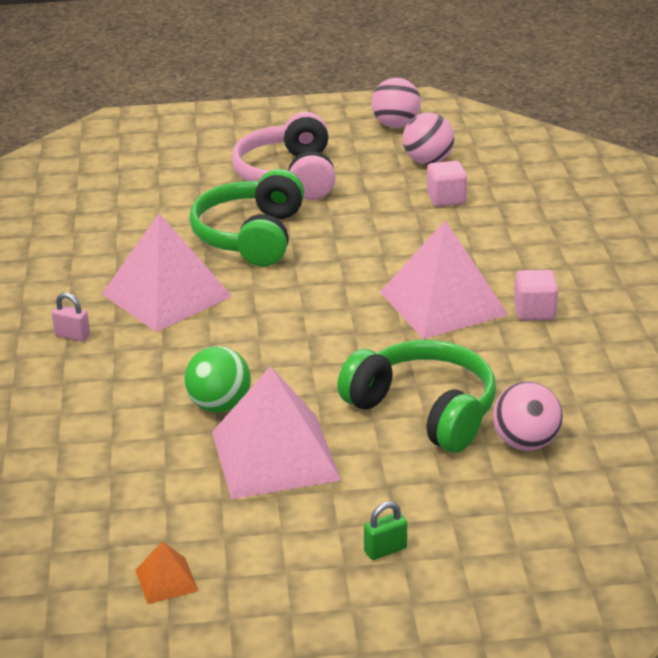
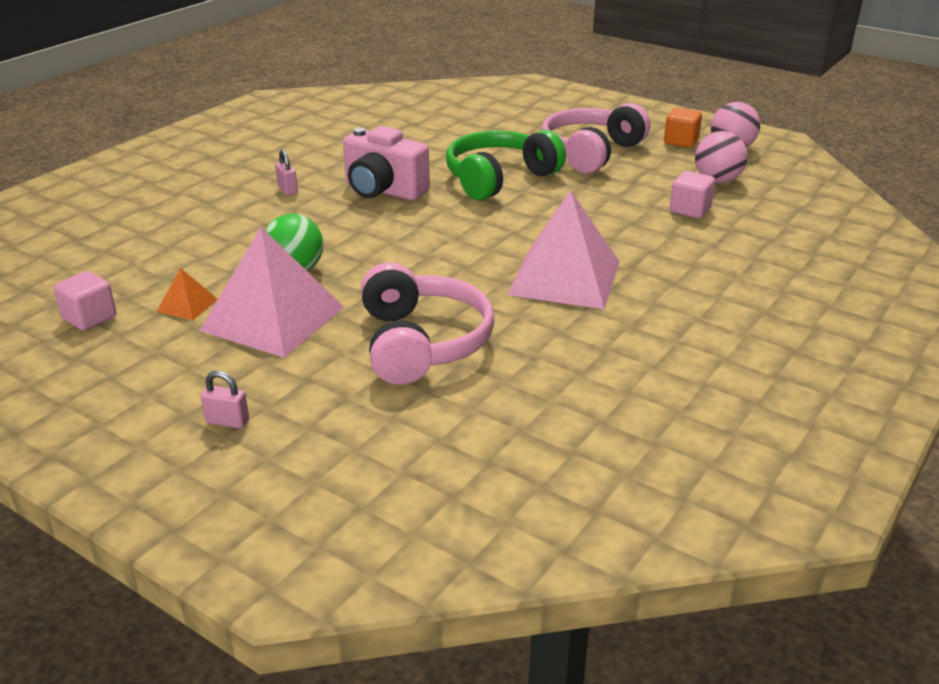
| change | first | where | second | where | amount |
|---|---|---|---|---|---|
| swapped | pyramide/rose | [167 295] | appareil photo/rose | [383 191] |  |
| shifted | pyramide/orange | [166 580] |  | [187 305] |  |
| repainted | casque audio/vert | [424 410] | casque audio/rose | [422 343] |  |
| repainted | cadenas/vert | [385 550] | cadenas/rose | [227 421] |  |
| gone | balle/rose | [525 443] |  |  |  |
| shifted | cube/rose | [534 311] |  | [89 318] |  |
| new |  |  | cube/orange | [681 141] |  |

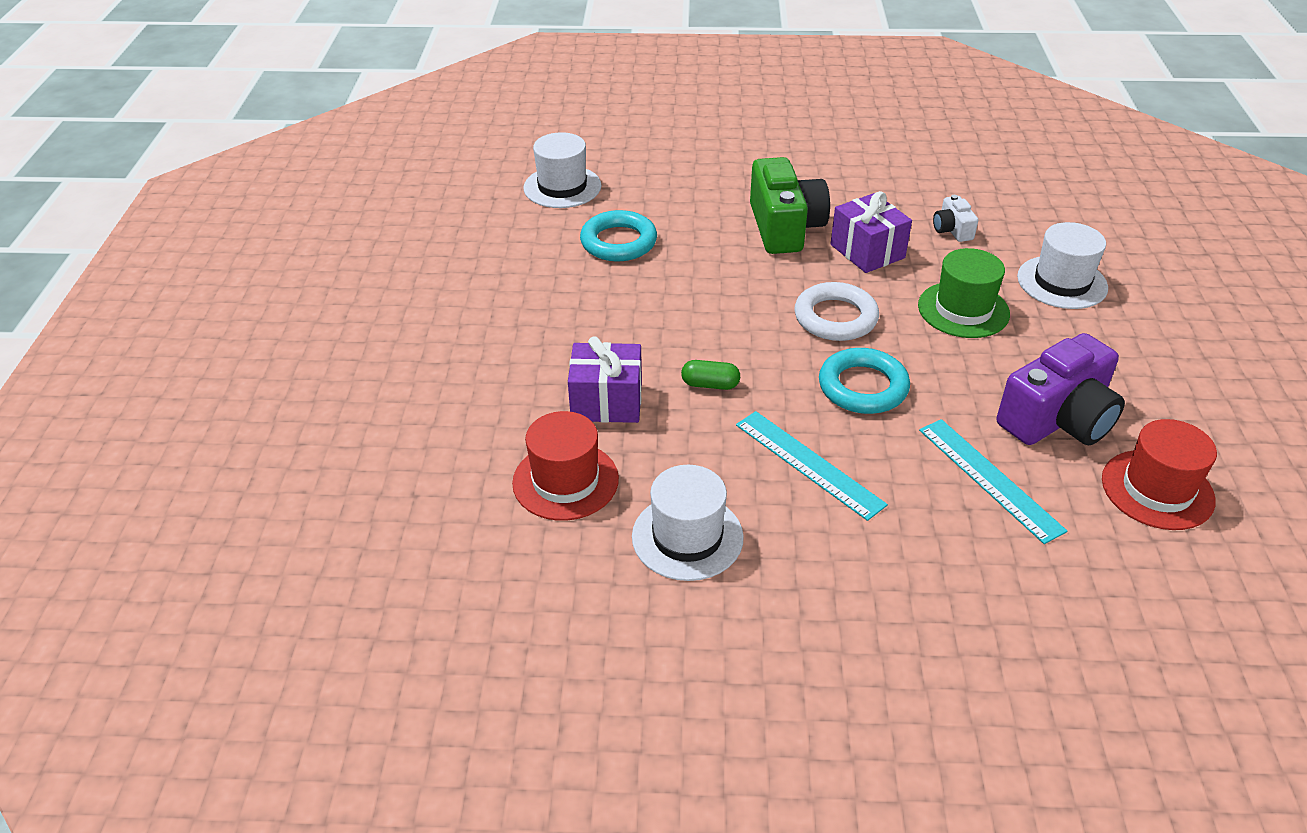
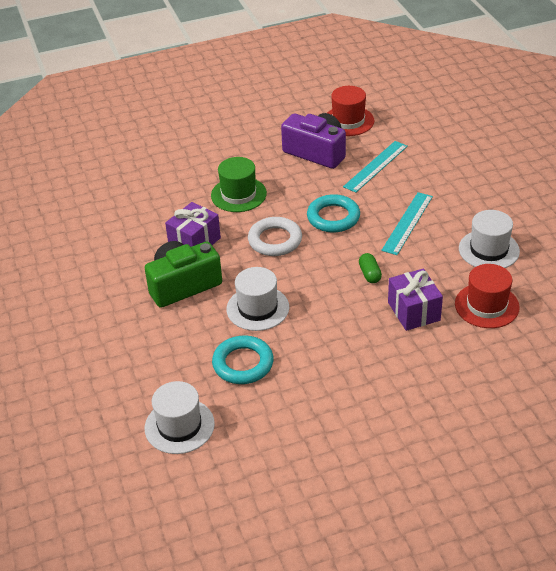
| change | first | where | second | where | amount |
|---|---|---|---|---|---|
| gone | appareil photo/blanc | [952 230] |  |  |  |
| shifted | chapeau/blanc | [1062 282] |  | [257 308] |  |

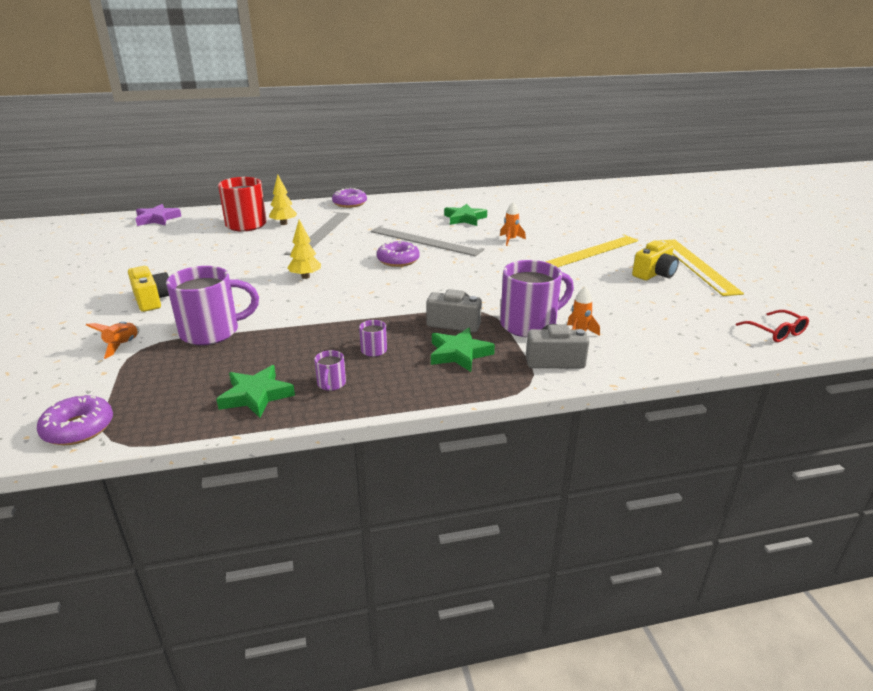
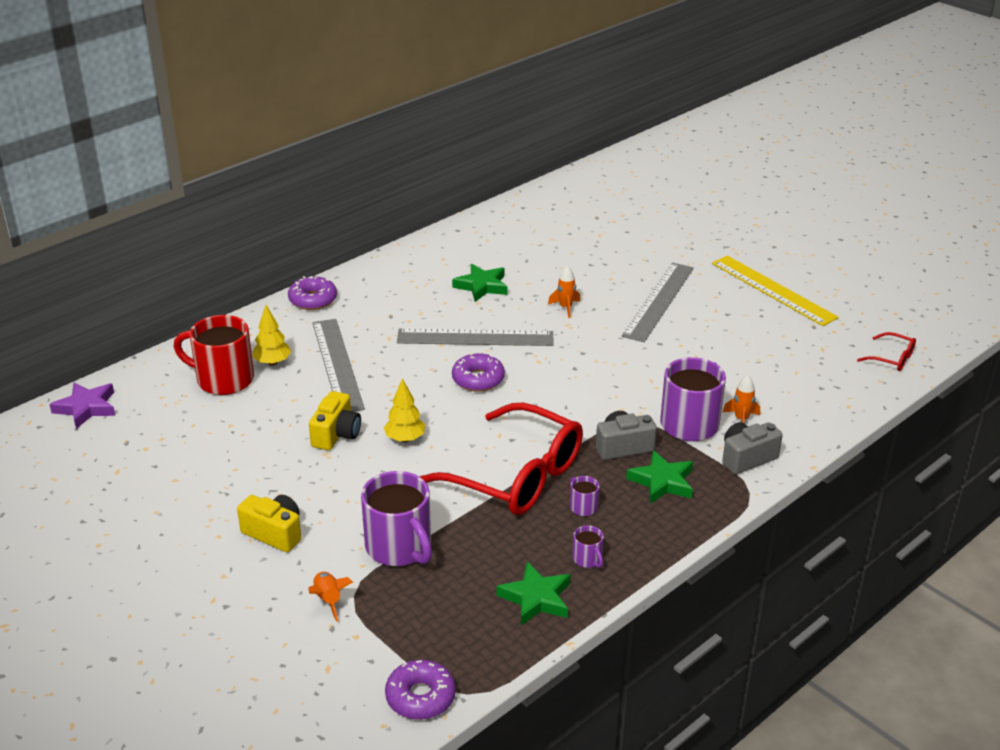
| change | first | where | second | where | amount |
|---|---|---|---|---|---|
| rotated | tasse/violet | [212 332] |  | [399 547] | 105 degrees clockwise |
| repainted | règle/jaune | [588 251] | règle/gris | [658 301] |  |
| shifted | appareil photo/jaune | [654 274] |  | [336 434] |  |
| new |  |  | lunettes/rouge | [516 476] |  |

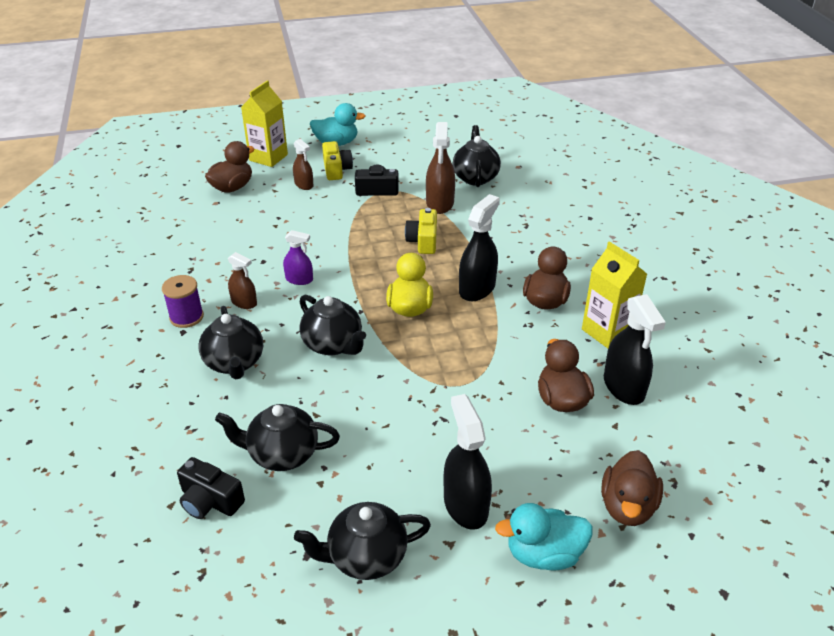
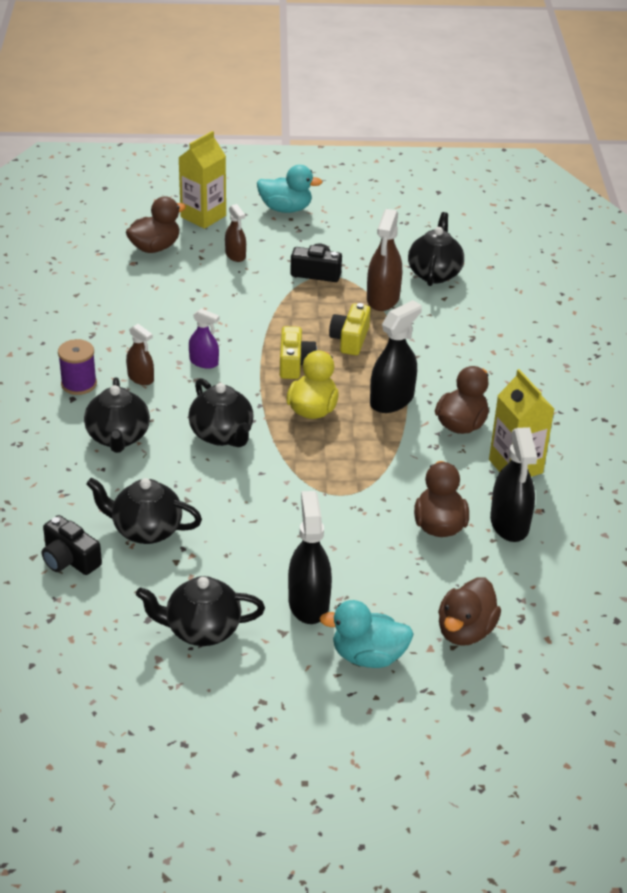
| change | first | where | second | where | amount |
|---|---|---|---|---|---|
| shifted | appareil photo/jaune | [336 169] |  | [295 363] |  |

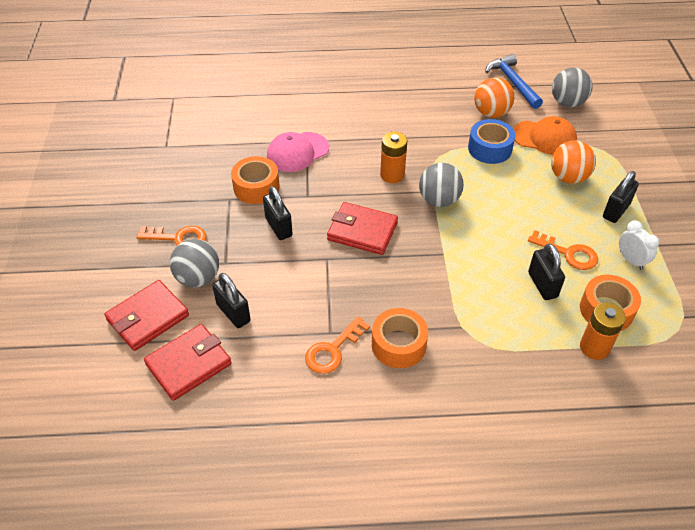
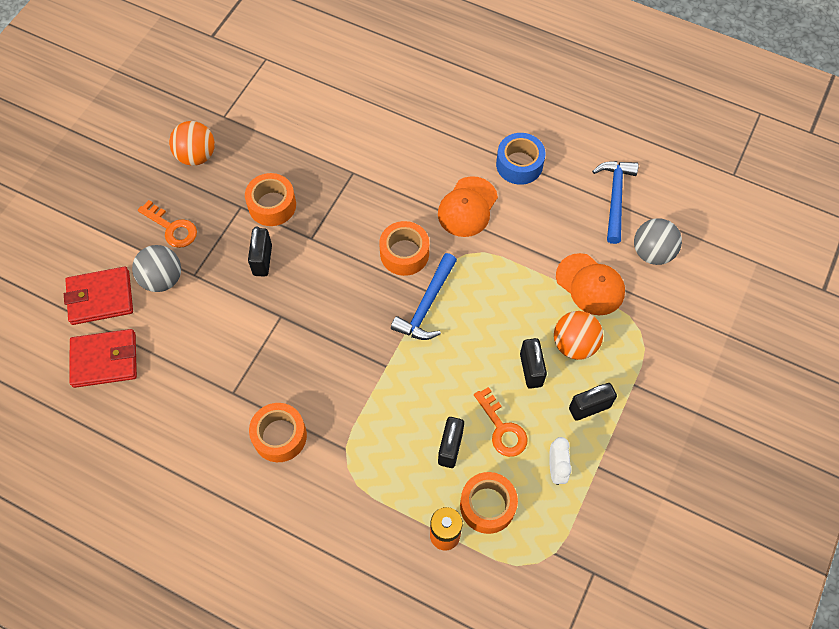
| change | first | where | second | where | amount |
|---|---|---|---|---|---|
| shifted | cadenas/noir | [233 313] |  | [531 370] |  |
| gone | casquette/rose | [297 152] |  |  |  |
| gone | clé/orange | [333 350] |  |  |  |
| gone | portefeuille/rouge | [362 231] |  |  |  |
| swapped | pile/orange | [392 175] | ruban adhésif/orange | [404 253] |  |
| swapped | balle/gris | [439 200] | marteau/bleu | [426 305] |  |
| shifted | ruban adhésif/bleu | [489 149] |  | [519 164] |  |
| shifted | balle/orange | [491 113] |  | [196 156] |  |
| new |  |  | casquette/orange | [467 207] |  |

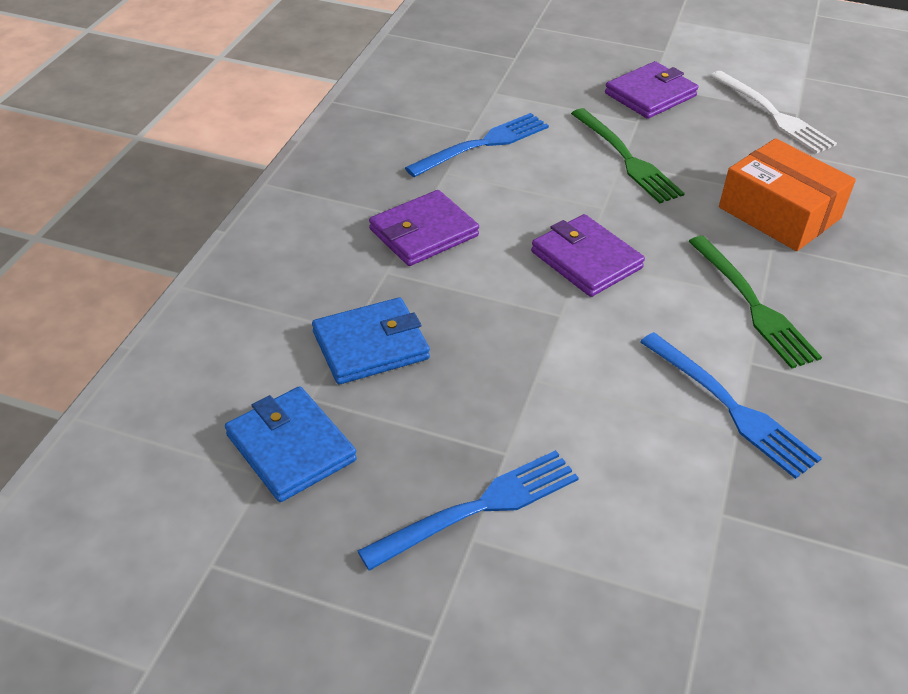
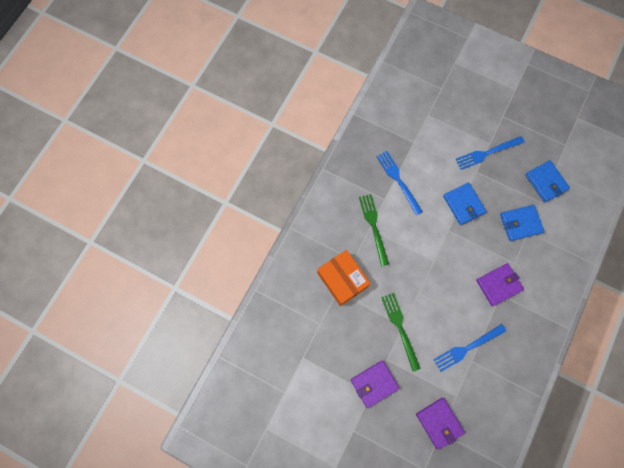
| change | first | where | second | where | amount |
|---|---|---|---|---|---|
| shifted | portefeuille/violet | [586 260] |  | [439 423] |  |
| gone | fourchette/blanc | [774 115] |  |  |  |
| new |  |  | portefeuille/bleu | [463 204] |  |

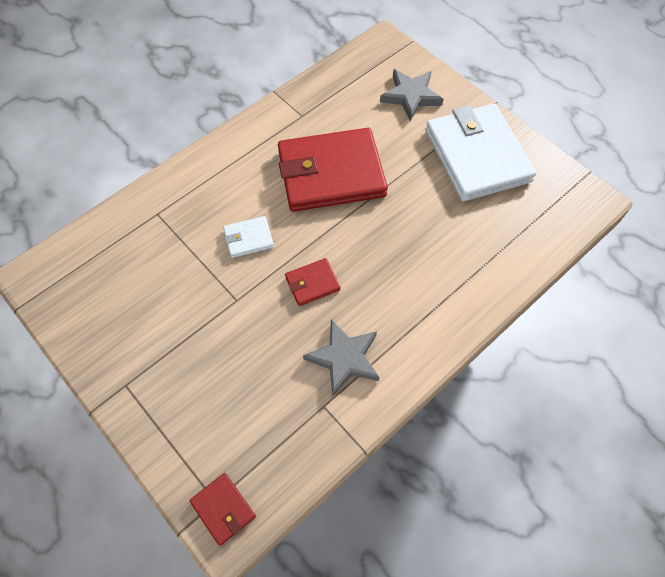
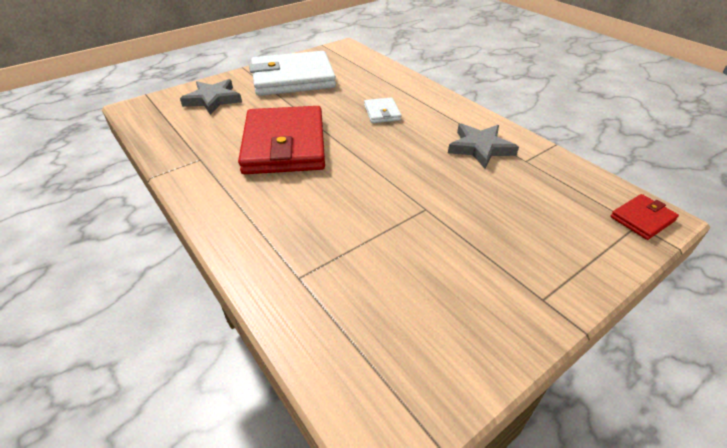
| change | first | where | second | where | amount |
|---|---|---|---|---|---|
| shifted | portefeuille/blanc | [248 238] |  | [382 113] |  |
| gone | portefeuille/rouge | [312 283] |  |  |  |

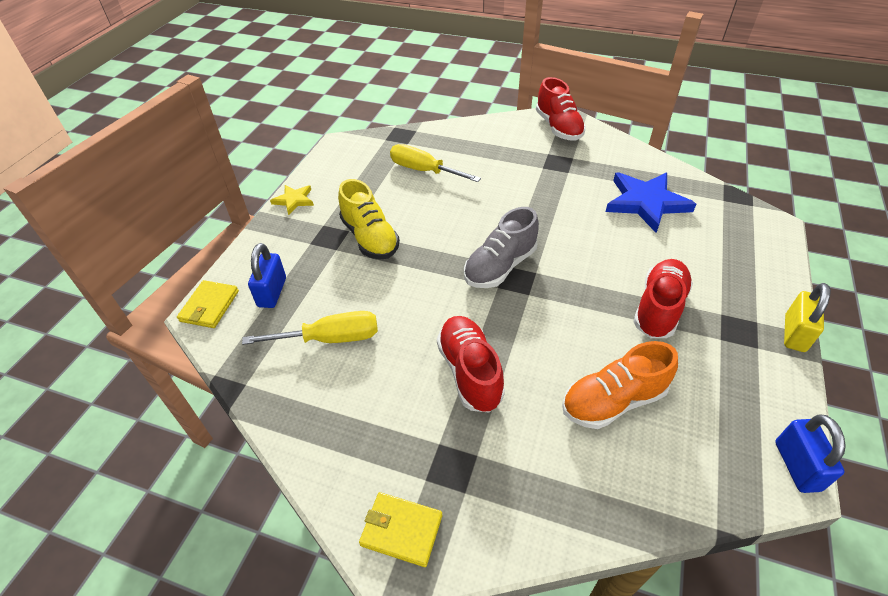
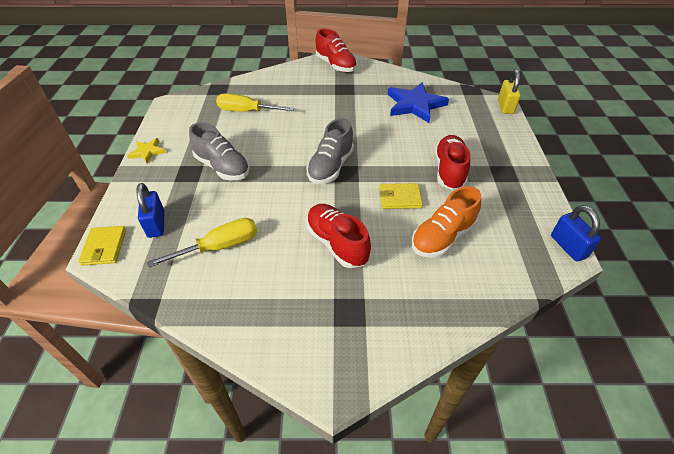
| change | first | where | second | where | amount |
|---|---|---|---|---|---|
| repainted | chaussure/jaune | [370 238] | chaussure/gris | [222 167] |  |
| shifted | portefeuille/jaune | [401 530] |  | [399 198] |  |
| shifted | cadenas/jaune | [794 333] |  | [505 107] |  |

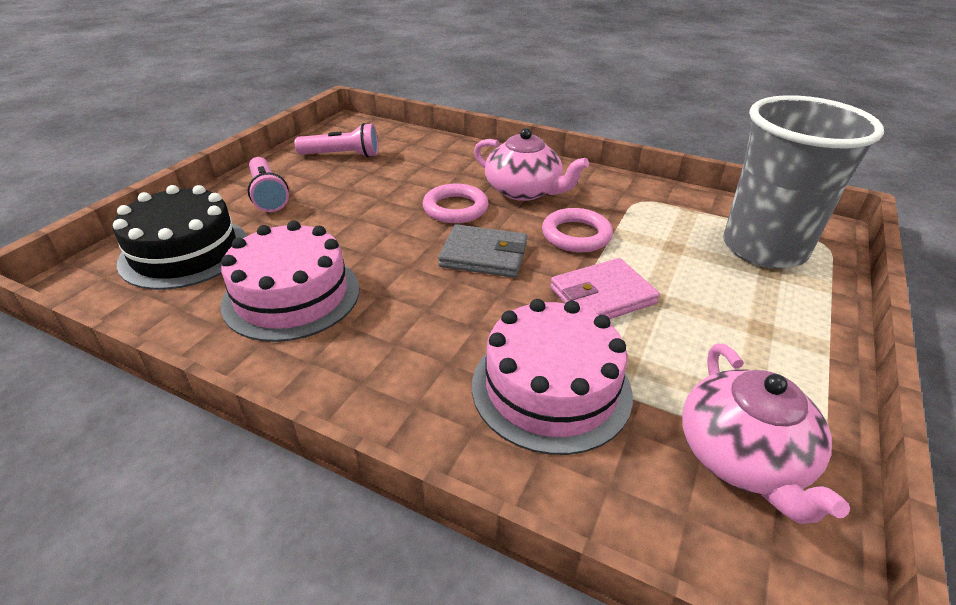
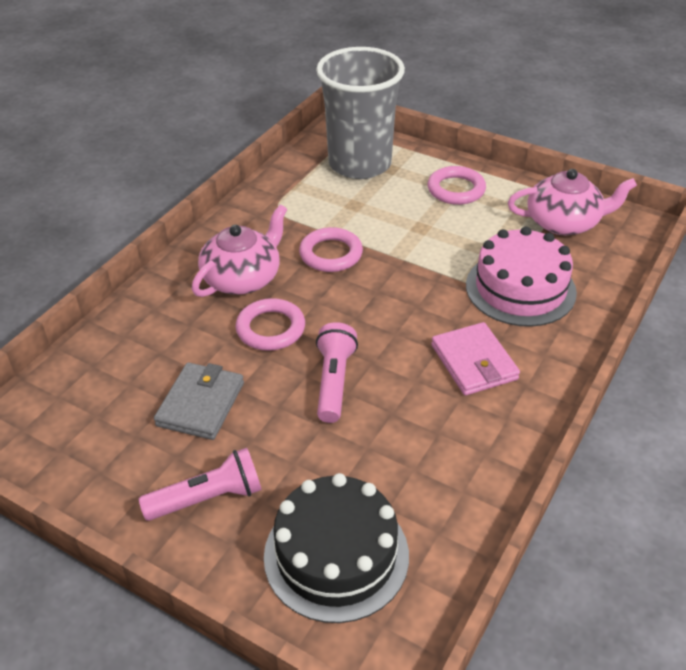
| change | first | where | second | where | amount |
|---|---|---|---|---|---|
| gone | gâteau/rose | [292 296] |  |  |  |
| shifted | lampe de poche/rose | [342 155] |  | [334 382] |  |
| shifted | portefeuille/gris | [484 255] |  | [201 404] |  |
| shifted | portefeuille/rose | [602 296] |  | [474 362] |  |
| new |  |  | anneau/rose | [456 189] |  |

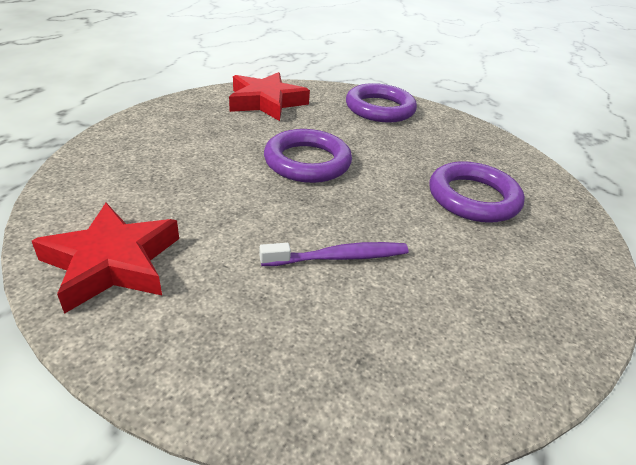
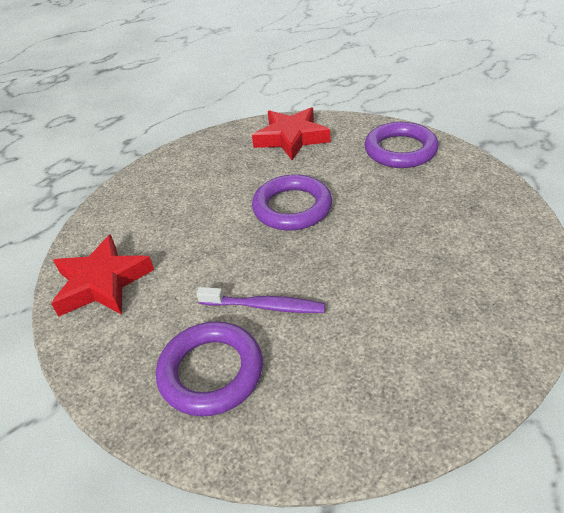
| change | first | where | second | where | amount |
|---|---|---|---|---|---|
| shifted | anneau/violet | [473 198] |  | [211 372] |  |

